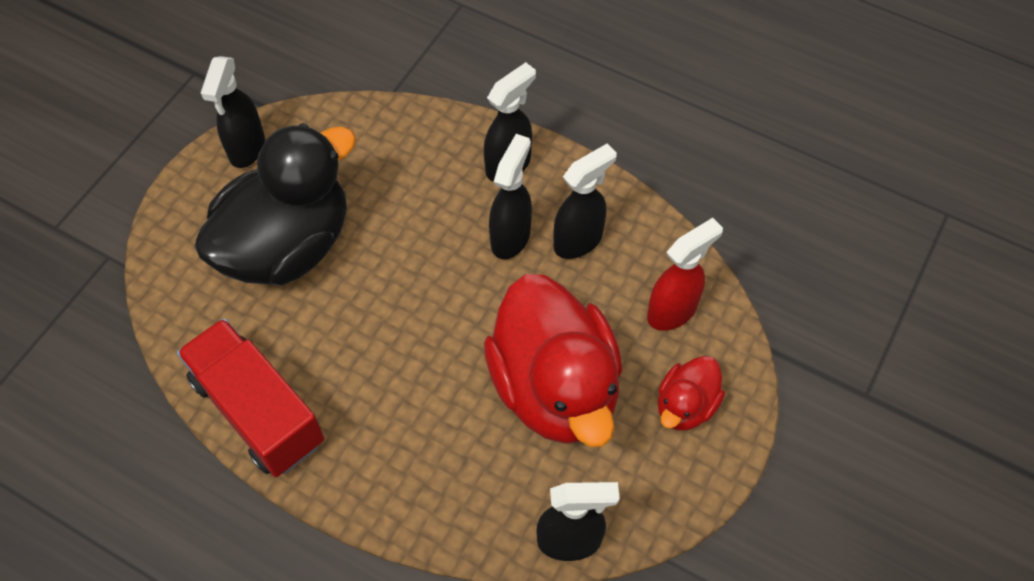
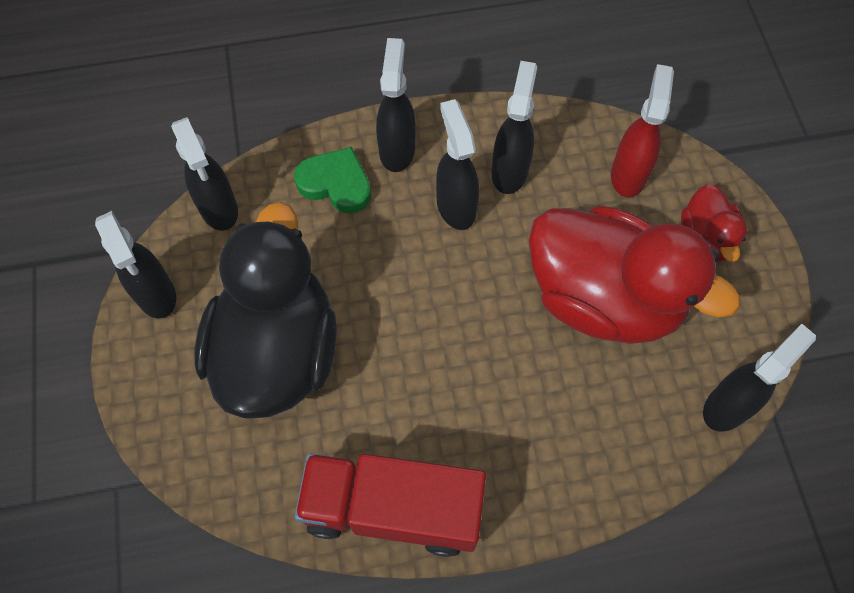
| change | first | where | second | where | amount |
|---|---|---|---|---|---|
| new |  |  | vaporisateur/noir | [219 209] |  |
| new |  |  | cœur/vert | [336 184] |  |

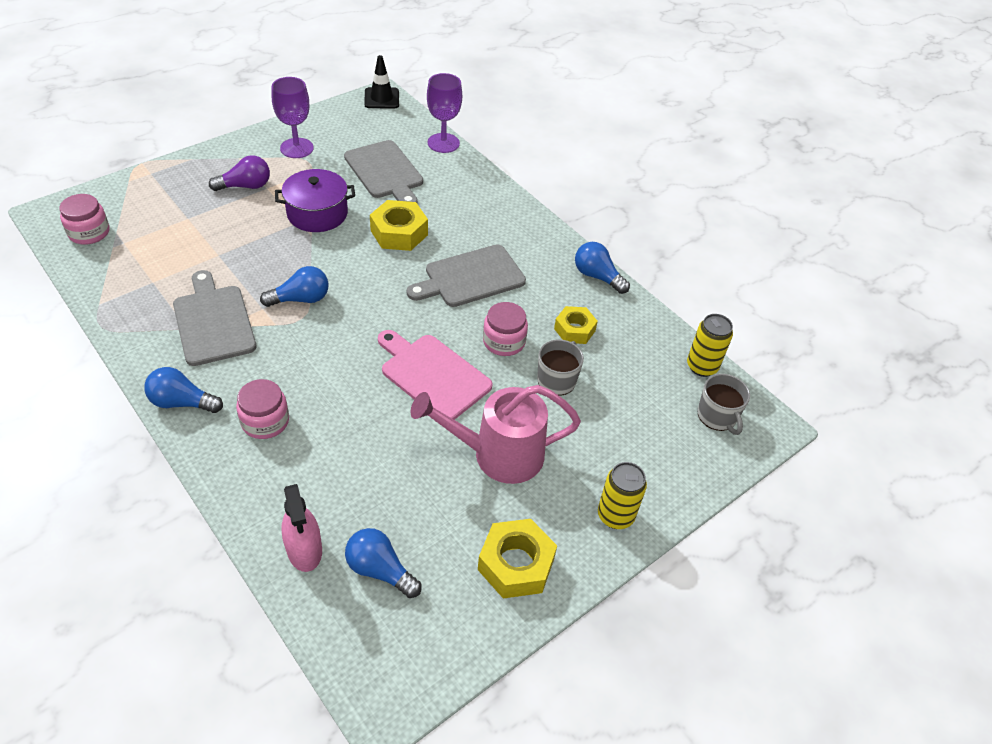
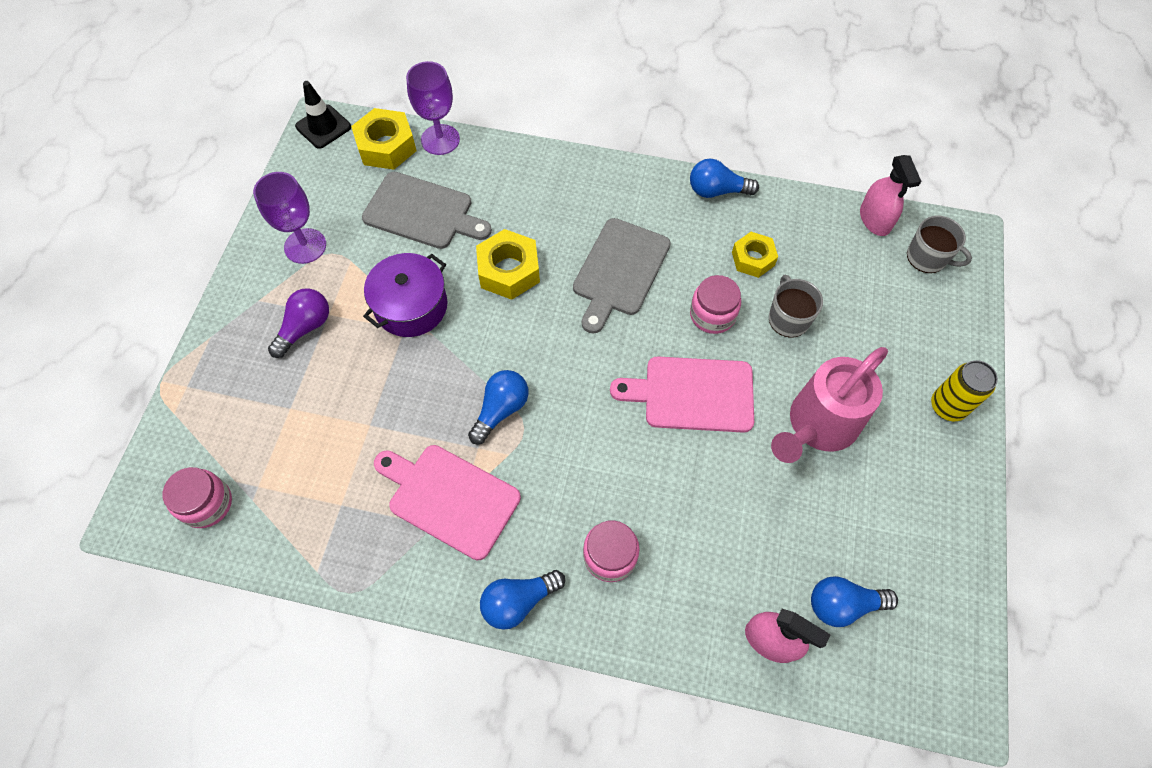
| change | first | where | second | where | amount |
|---|---|---|---|---|---|
| repainted | planche à découper/gris | [213 322] | planche à découper/rose | [449 498] |  |
| shifted | écrou/jaune | [516 564] |  | [386 146] |  |
| swapped | canette/jaune | [702 366] | vaporisateur/rose | [875 219] |  |

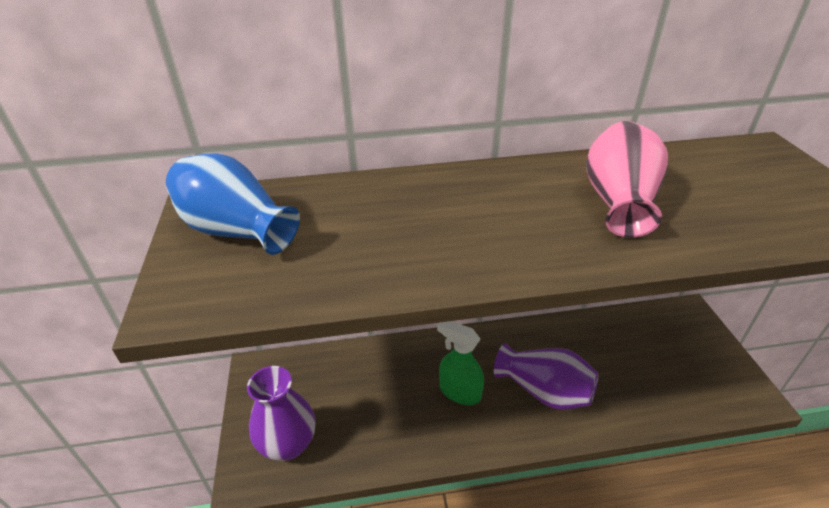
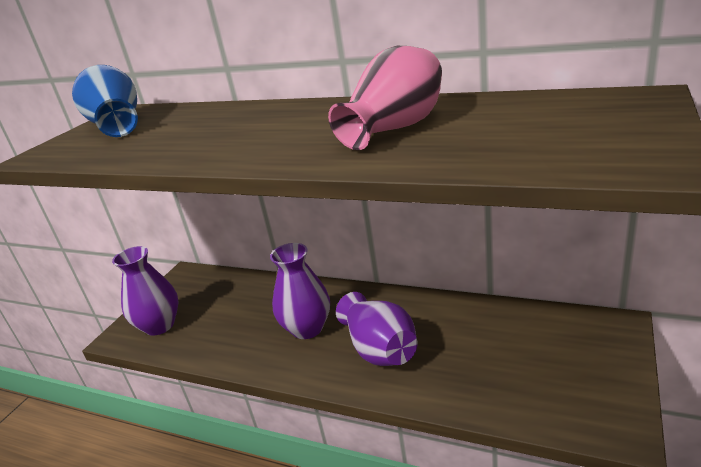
| change | first | where | second | where | amount |
|---|---|---|---|---|---|
| swapped | vaporisateur/vert | [459 392] | vase/violet | [307 328] |  |

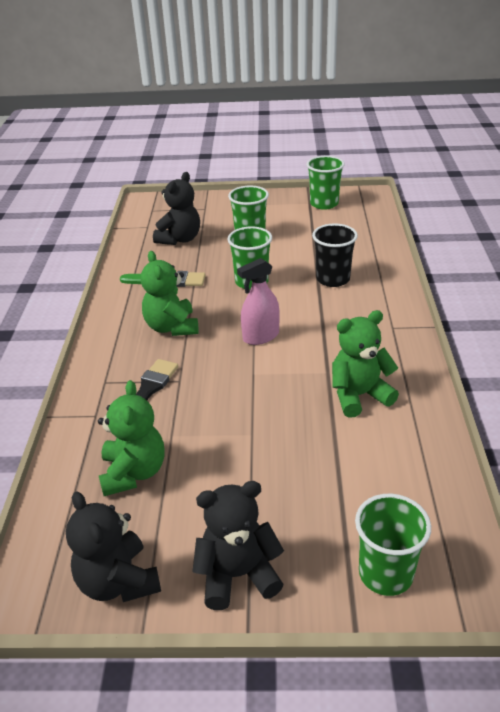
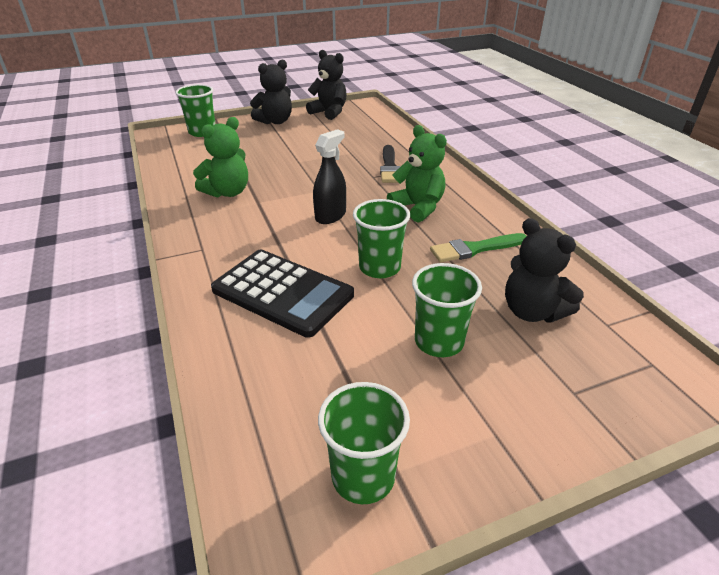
| change | first | where | second | where | amount |
|---|---|---|---|---|---|
| gone | ours en peluche/vert | [133 472] |  |  |  |
| rotated | ours en peluche/noir | [180 239] |  | [532 311] | 45 degrees counterclockwise |
| repainted | vaporisateur/rose | [261 336] | vaporisateur/noir | [330 216] |  |
| swapped | gobelet/noir | [333 279] | calculatrice/noir | [282 292] |  |

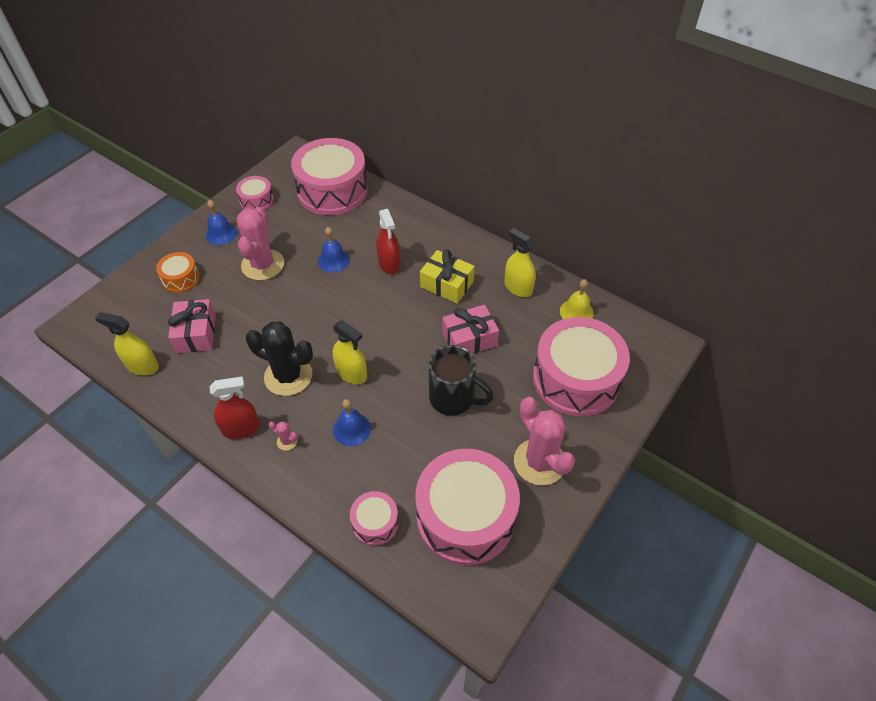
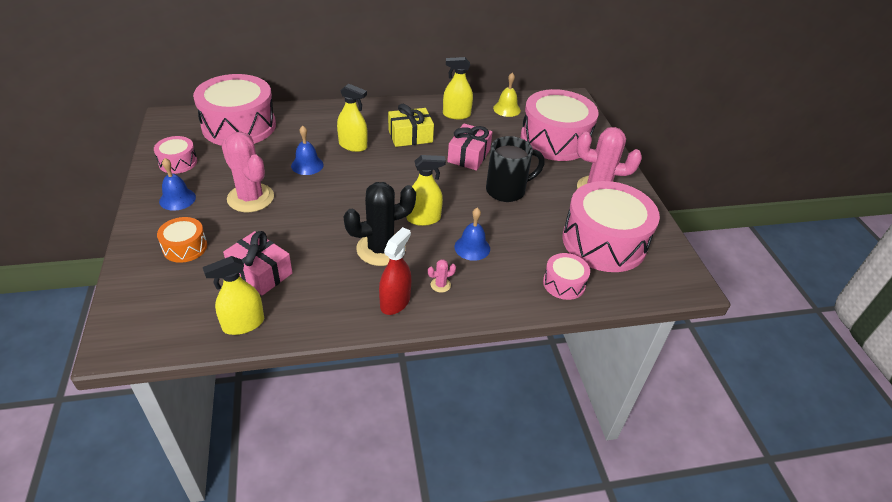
| change | first | where | second | where | amount |
|---|---|---|---|---|---|
| repainted | vaporisateur/rouge | [389 264] | vaporisateur/jaune | [353 145] |  |

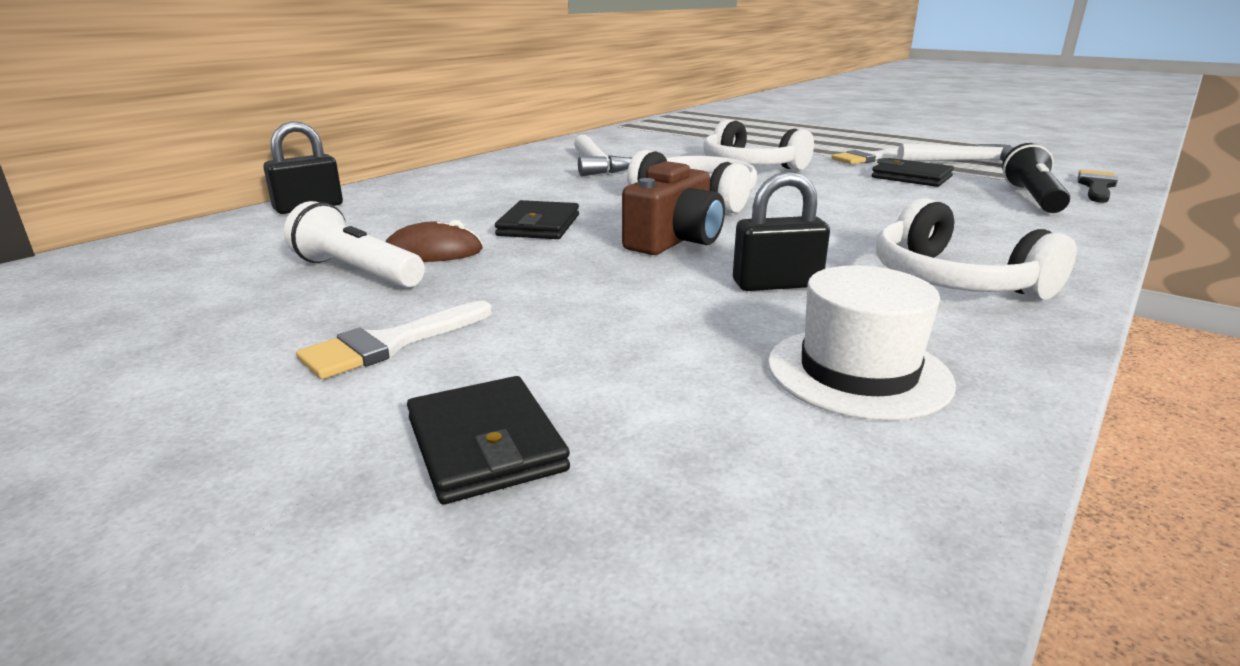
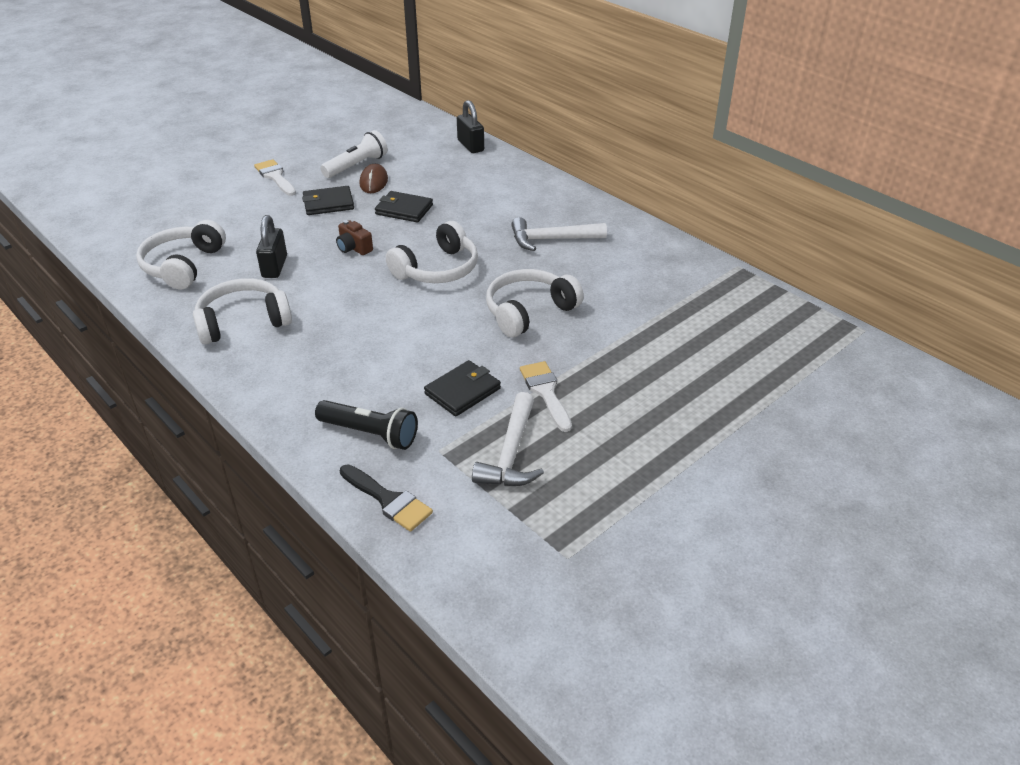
| change | first | where | second | where | amount |
|---|---|---|---|---|---|
| shifted | portefeuille/noir | [485 444] |  | [328 203] |  |
| scaled | appareil photo/marron | [674 241] |  | [354 248] | x0.61 |
| swapped | chapeau/blanc | [858 372] | casque audio/blanc | [183 265] |  |

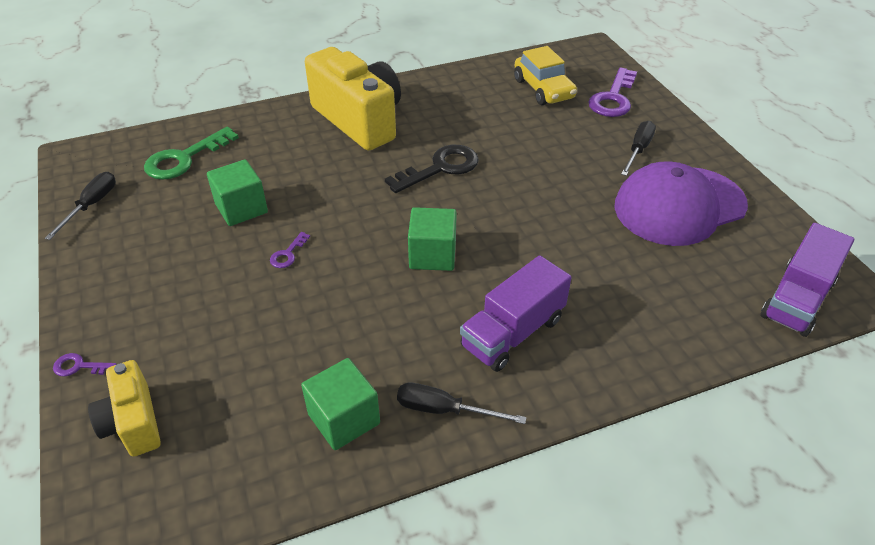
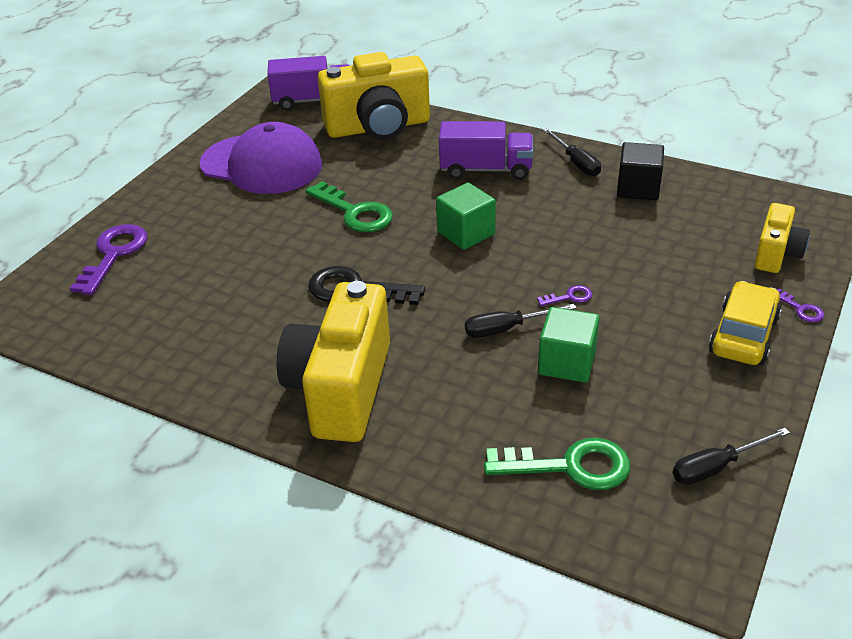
| change | first | where | second | where | amount |
|---|---|---|---|---|---|
| repainted | cube/vert | [344 419] | cube/noir | [638 188] |  |
| shifted | voiture/jaune | [543 89] |  | [743 335] |  |
| rotated | clé/violet | [613 98] |  | [114 254] | 60 degrees counterclockwise |
| shifted | tournevis/noir | [638 150] |  | [507 329] |  |
| new |  |  | clé/vert | [355 212] |  |
| new |  |  | appareil photo/jaune | [378 127] |  |

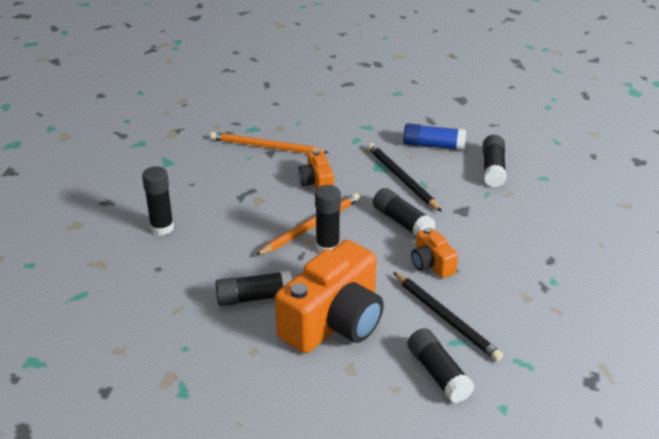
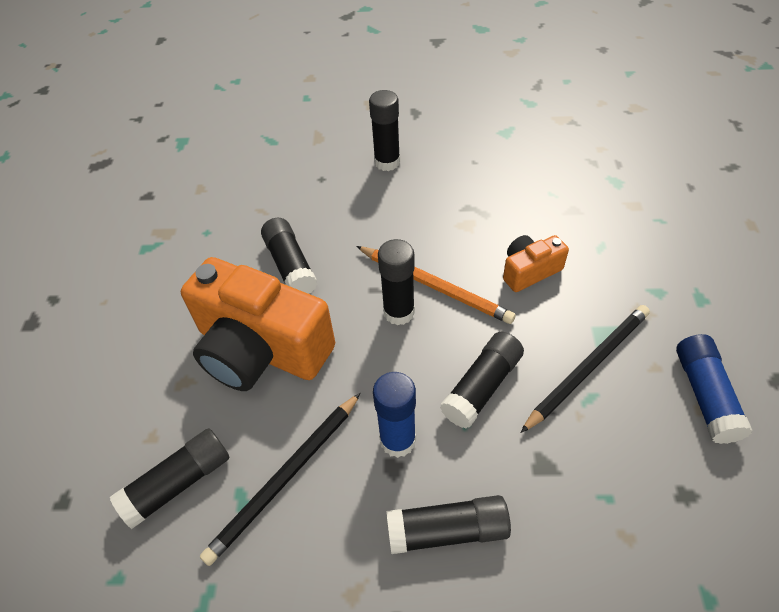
| change | first | where | second | where | amount |
|---|---|---|---|---|---|
| gone | crayon/orange | [266 147] |  |  |  |
| swapped | appareil photo/orange | [431 264] | bâton de colle/bleu | [398 440] |  |
| shifted | bâton de colle/noir | [493 169] |  | [447 531] |  |

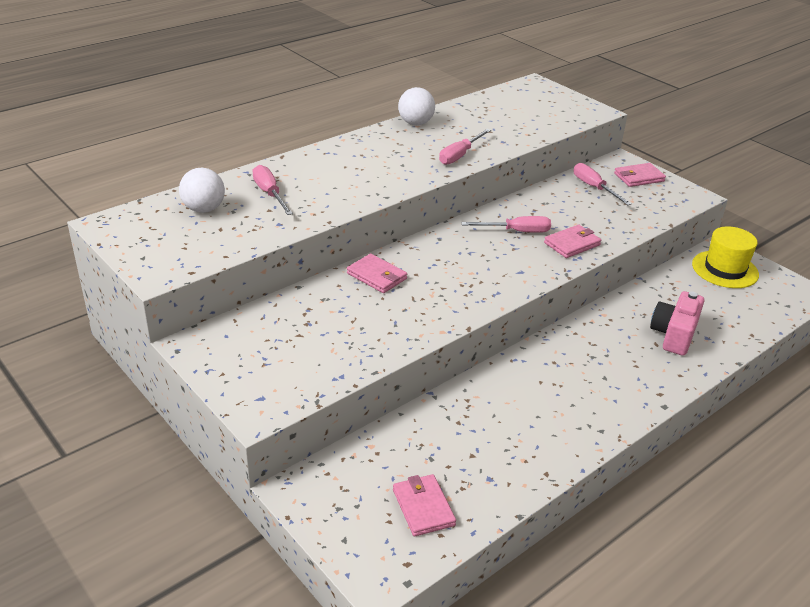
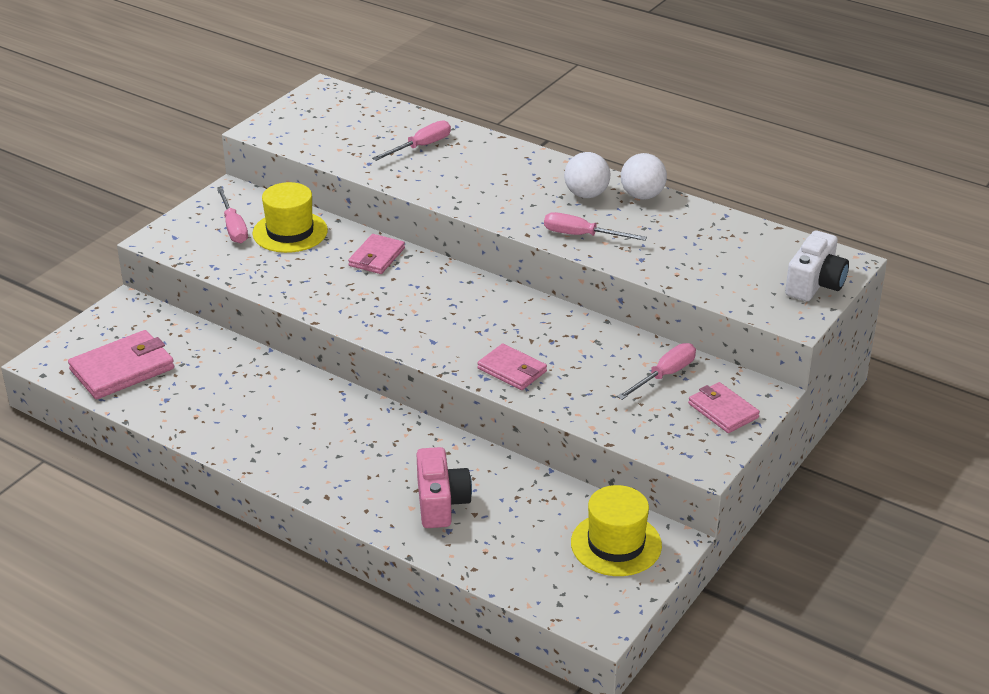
| change | first | where | second | where | amount |
|---|---|---|---|---|---|
| shifted | balle/blanc | [204 209] |  | [586 194] |  |
| scaled | portefeuille/rose | [423 507] |  | [122 369] | x1.58 |
| shifted | tournevis/rose | [516 231] |  | [233 227] |  |
| rotated | appareil photo/rose | [674 335] |  | [441 503] | 75 degrees clockwise |
| new |  |  | chapeau/jaune | [290 232] |  |
| new |  |  | appareil photo/blanc | [815 284] |  |

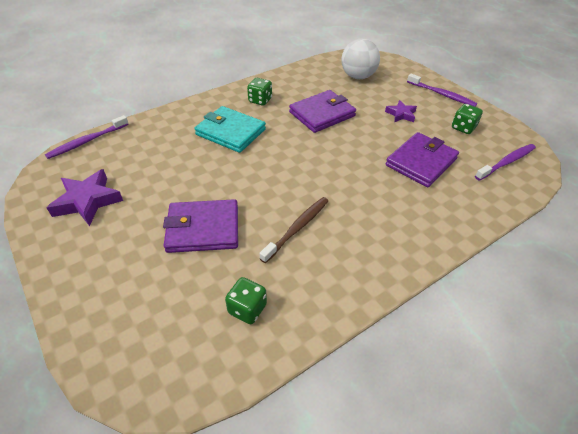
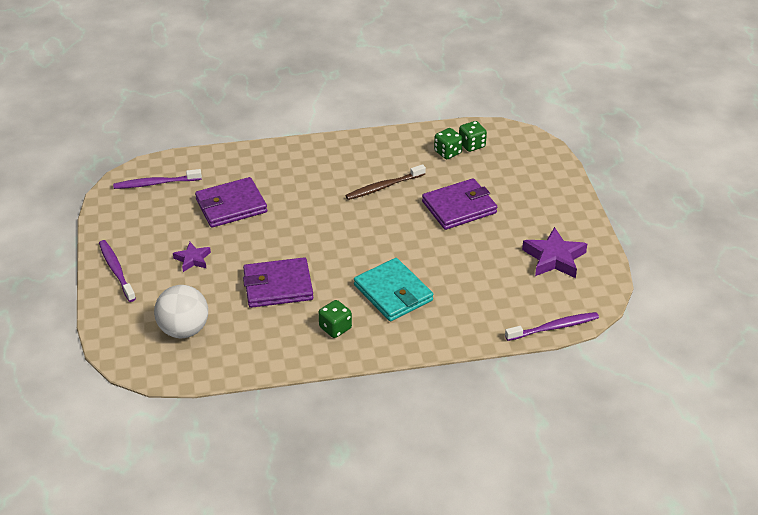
| change | first | where | second | where | amount |
|---|---|---|---|---|---|
| rotated | portefeuille/violet | [203 229] |  | [459 207] | 45 degrees counterclockwise |
| shifted | dé/vert | [463 128] |  | [472 145] |  |

